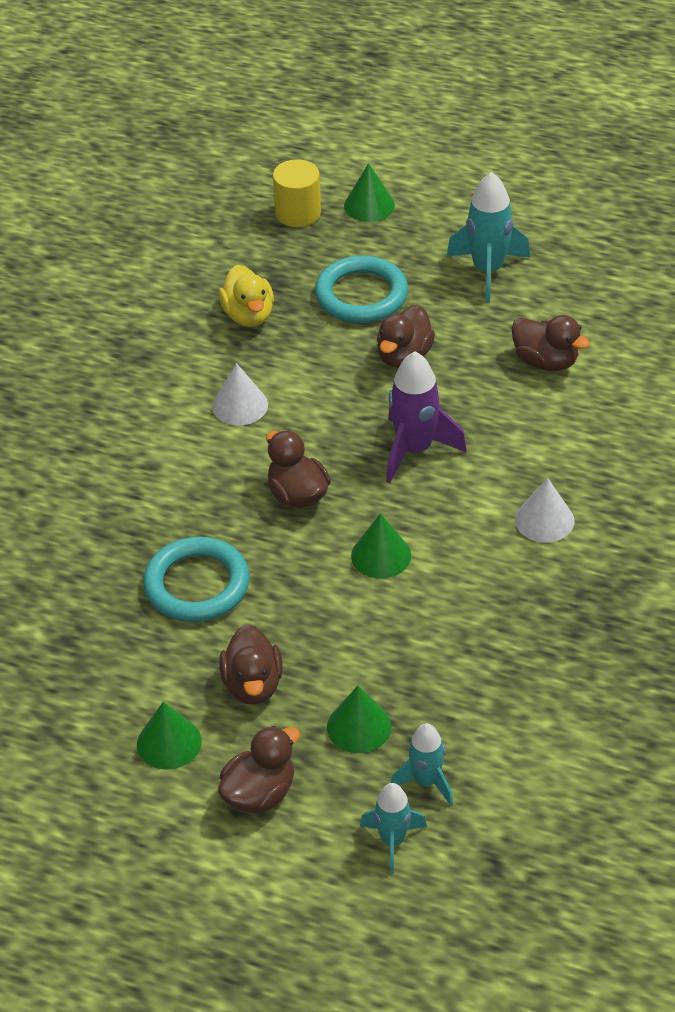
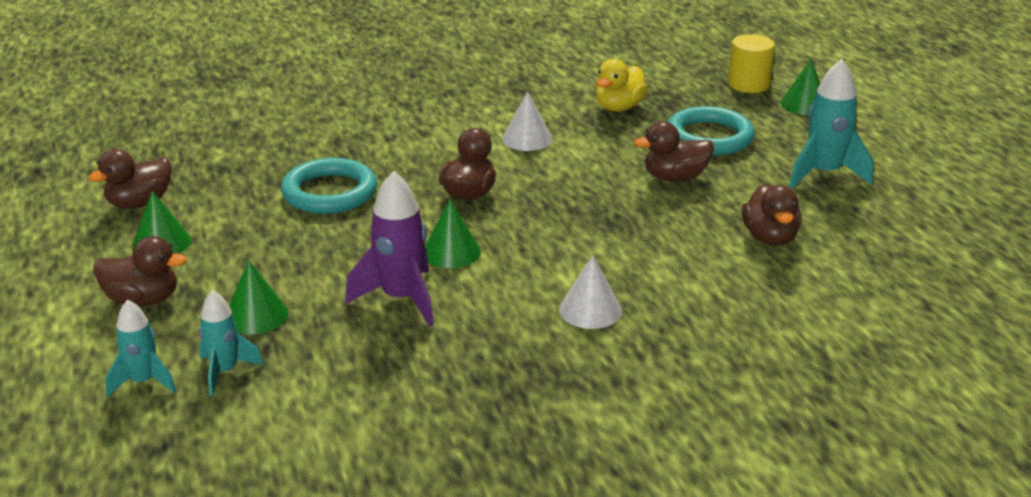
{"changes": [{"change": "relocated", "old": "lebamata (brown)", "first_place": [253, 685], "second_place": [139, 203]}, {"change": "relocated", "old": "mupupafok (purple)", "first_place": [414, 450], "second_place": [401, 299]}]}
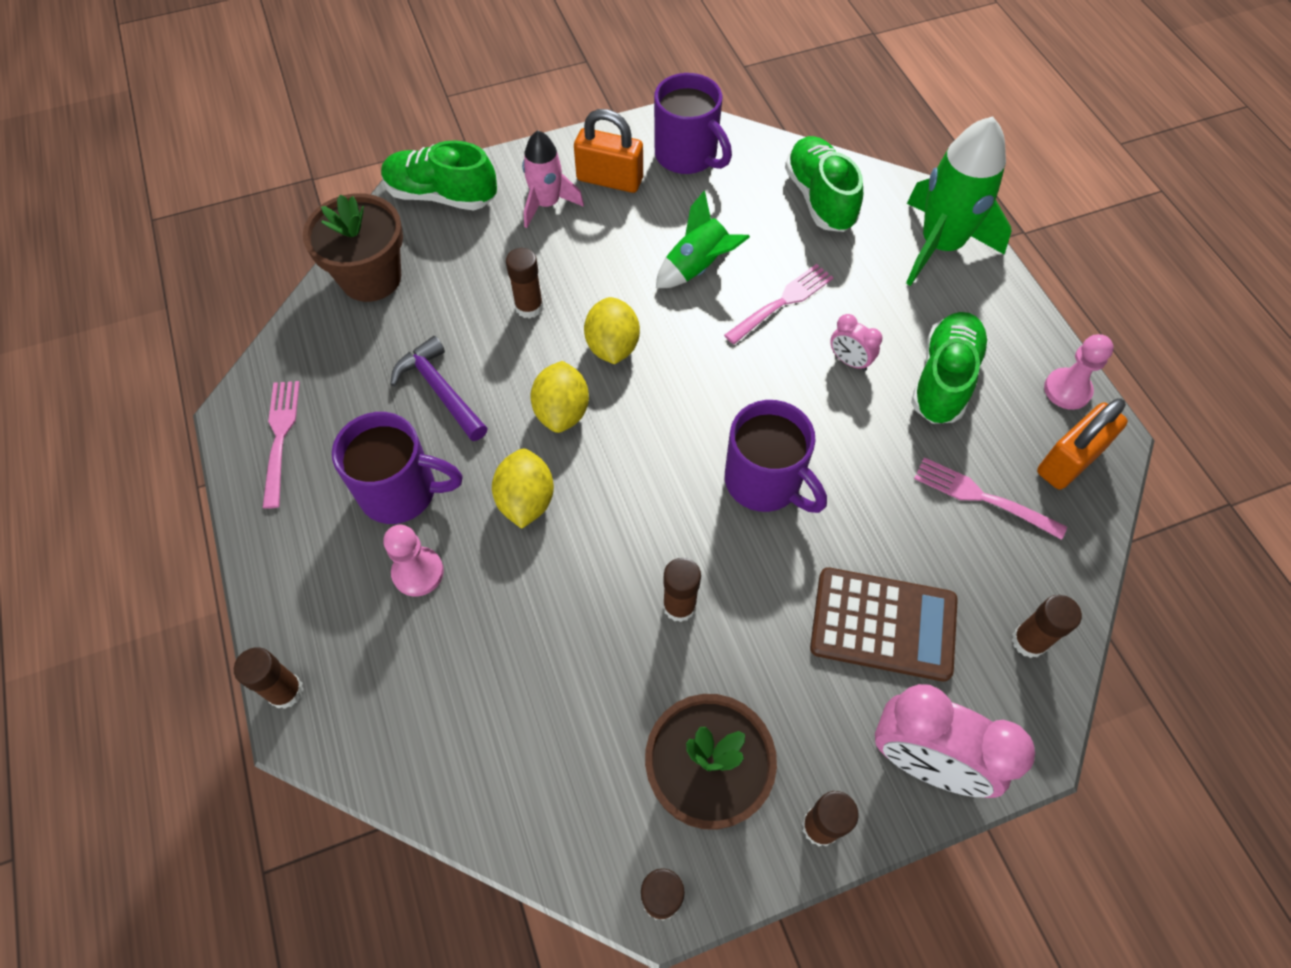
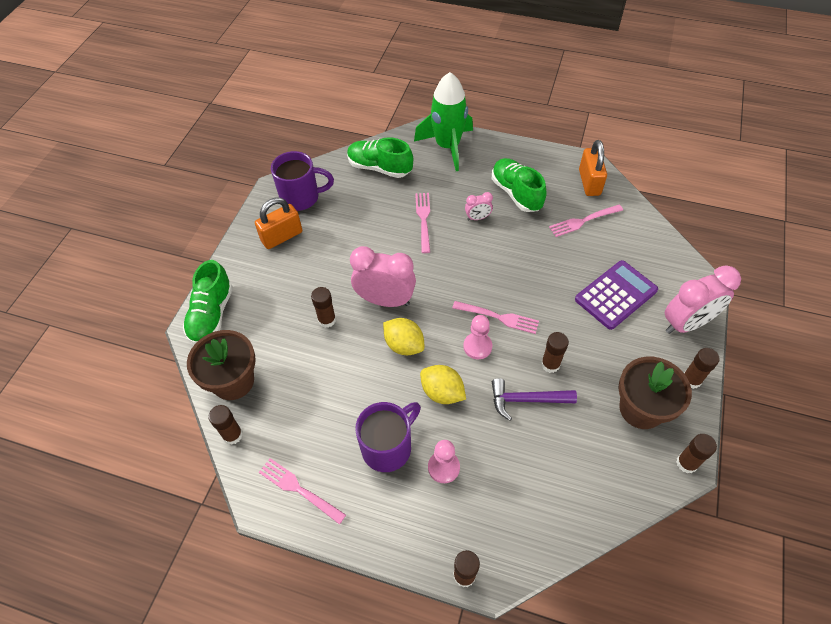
{"changes": [{"change": "spun", "old": "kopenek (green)", "first_place": [441, 196], "second_place": [212, 314], "degrees": -45}, {"change": "relocated", "old": "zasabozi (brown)", "first_place": [1028, 641], "second_place": [232, 435]}, {"change": "exchanged", "old": "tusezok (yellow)", "new": "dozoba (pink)", "first_place": [612, 347], "second_place": [385, 300]}, {"change": "appeared", "new": "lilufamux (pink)", "second_place": [498, 317]}, {"change": "relocated", "old": "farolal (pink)", "first_place": [1067, 390], "second_place": [477, 346]}, {"change": "relocated", "old": "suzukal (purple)", "first_place": [440, 390], "second_place": [526, 400]}, {"change": "colour", "old": "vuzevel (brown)", "new": "vuzevel (purple)", "first_place": [883, 624], "second_place": [615, 295]}, {"change": "missing", "old": "mupupafok (pink)", "first_place": [547, 204]}, {"change": "missing", "old": "mupupafok (green)", "first_place": [697, 267]}, {"change": "missing", "old": "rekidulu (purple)", "first_place": [765, 482]}]}
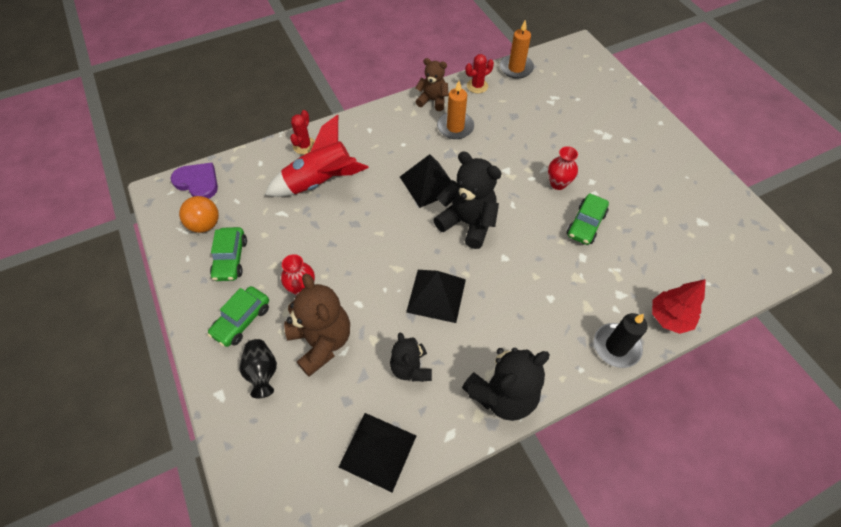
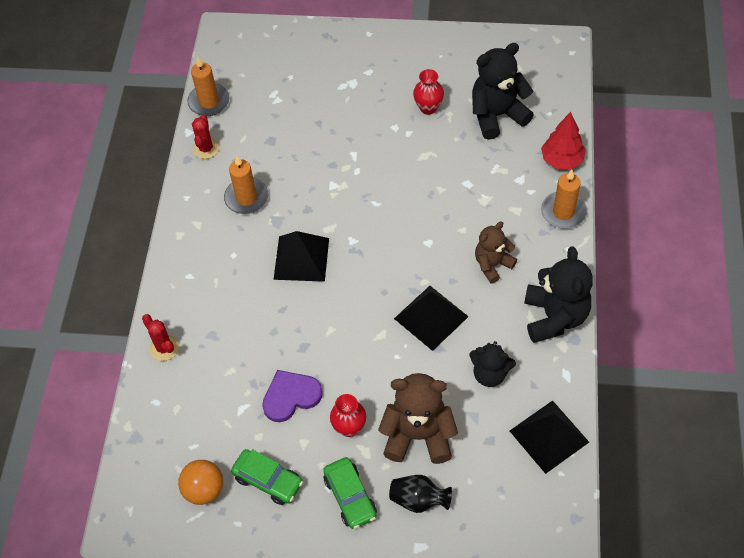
{"changes": [{"change": "relocated", "old": "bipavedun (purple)", "first_place": [197, 182], "second_place": [291, 396]}, {"change": "relocated", "old": "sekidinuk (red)", "first_place": [558, 183], "second_place": [428, 108]}, {"change": "relocated", "old": "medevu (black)", "first_place": [467, 223], "second_place": [497, 115]}, {"change": "relocated", "old": "medevu (brown)", "first_place": [432, 100], "second_place": [492, 264]}, {"change": "colour", "old": "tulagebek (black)", "new": "tulagebek (orange)", "first_place": [616, 346], "second_place": [563, 212]}, {"change": "missing", "old": "mupupafok (red)", "first_place": [320, 182]}, {"change": "missing", "old": "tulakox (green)", "first_place": [585, 224]}]}
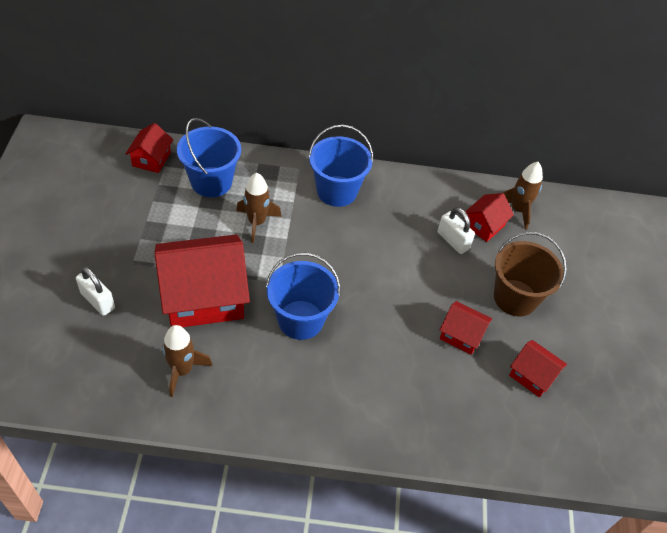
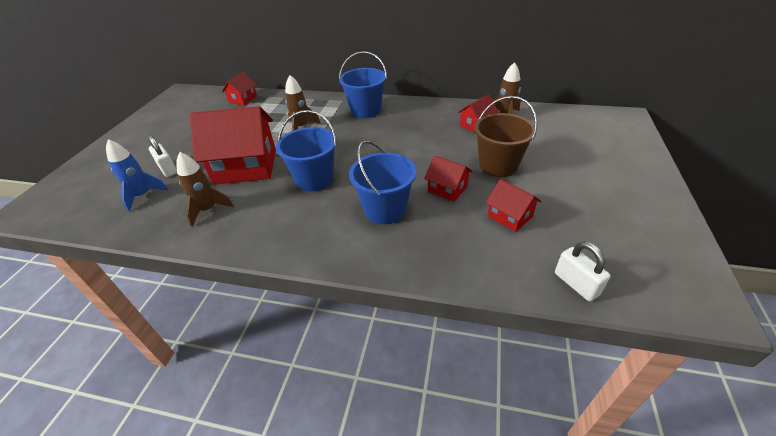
{"changes": [{"change": "appeared", "new": "mupupafok (blue)", "second_place": [143, 195]}, {"change": "relocated", "old": "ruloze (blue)", "first_place": [211, 182], "second_place": [385, 210]}, {"change": "relocated", "old": "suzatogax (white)", "first_place": [453, 241], "second_place": [576, 284]}]}
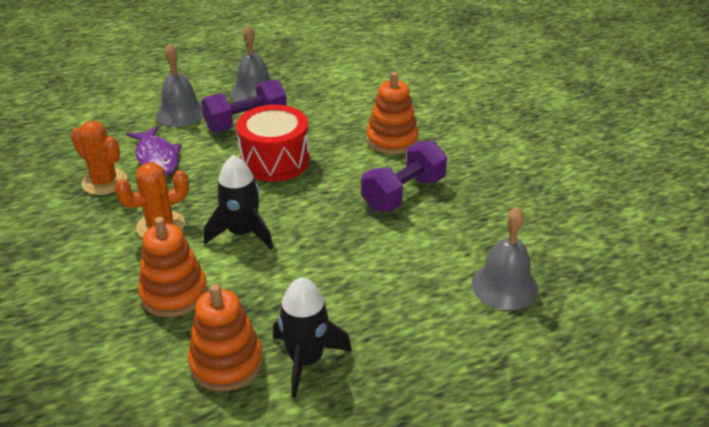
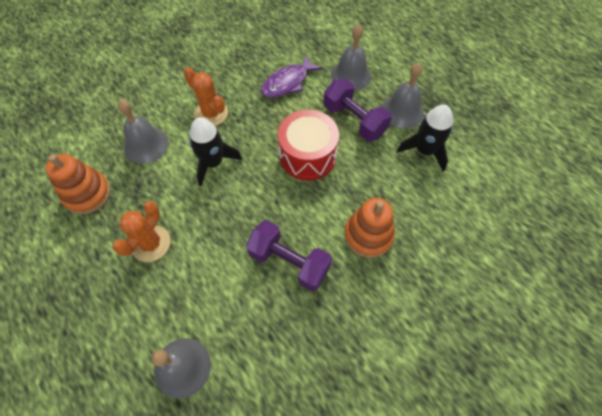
{"changes": [{"change": "relocated", "old": "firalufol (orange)", "first_place": [104, 182], "second_place": [151, 243]}, {"change": "exchanged", "old": "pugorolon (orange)", "new": "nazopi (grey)", "first_place": [174, 293], "second_place": [146, 145]}, {"change": "relocated", "old": "mupupafok (black)", "first_place": [306, 360], "second_place": [424, 150]}]}
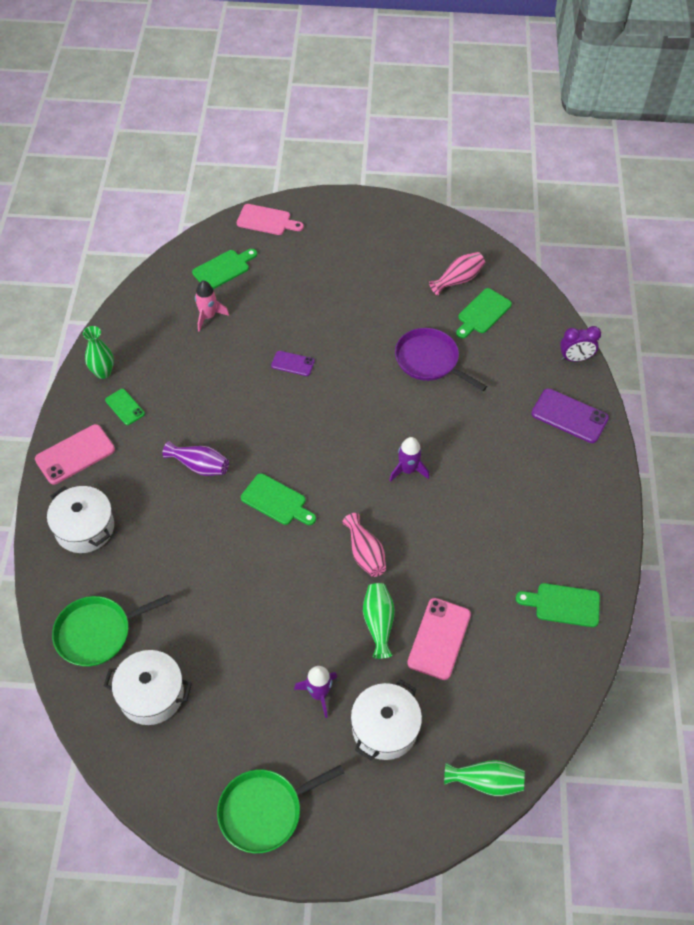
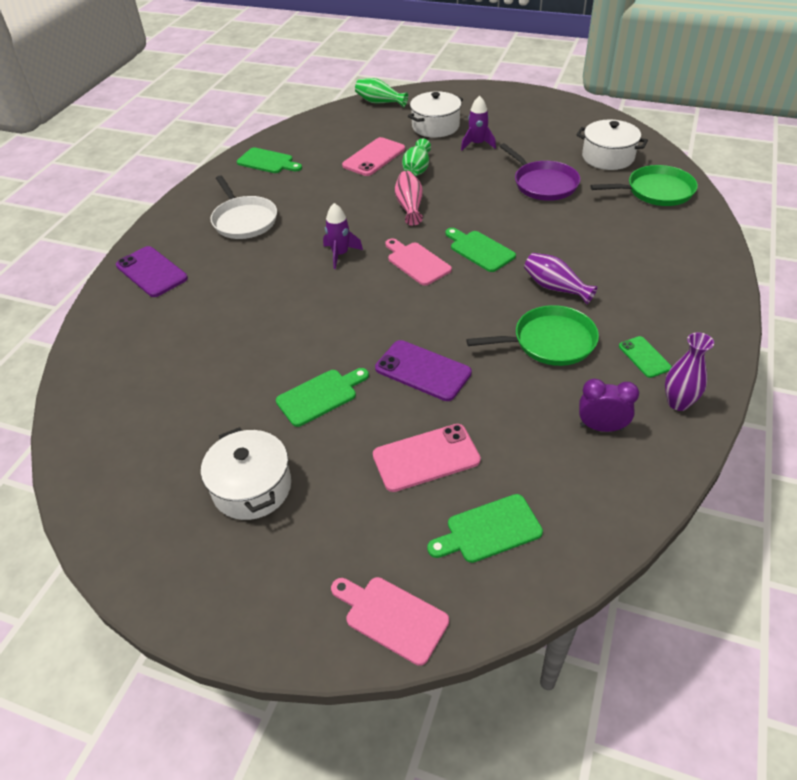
{"changes": [{"change": "relocated", "old": "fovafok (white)", "first_place": [85, 528], "second_place": [252, 487]}, {"change": "appeared", "new": "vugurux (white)", "second_place": [244, 220]}, {"change": "relocated", "old": "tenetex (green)", "first_place": [482, 313], "second_place": [320, 396]}, {"change": "relocated", "old": "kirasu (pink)", "first_place": [75, 454], "second_place": [426, 458]}, {"change": "size", "old": "kirasu (purple)", "first_place": [293, 363], "second_place": [423, 370], "factor": 1.71}, {"change": "appeared", "new": "tenetex (pink)", "second_place": [416, 262]}, {"change": "relocated", "old": "vugurux (green)", "first_place": [264, 811], "second_place": [549, 342]}, {"change": "relocated", "old": "vugurux (purple)", "first_place": [429, 360], "second_place": [543, 184]}, {"change": "relocated", "old": "dozoba (purple)", "first_place": [575, 358], "second_place": [601, 427]}, {"change": "colour", "old": "sekidinuk (green)", "new": "sekidinuk (purple)", "first_place": [103, 372], "second_place": [678, 403]}, {"change": "missing", "old": "mupupafok (pink)", "first_place": [208, 316]}, {"change": "missing", "old": "sekidinuk (pink)", "first_place": [458, 280]}]}
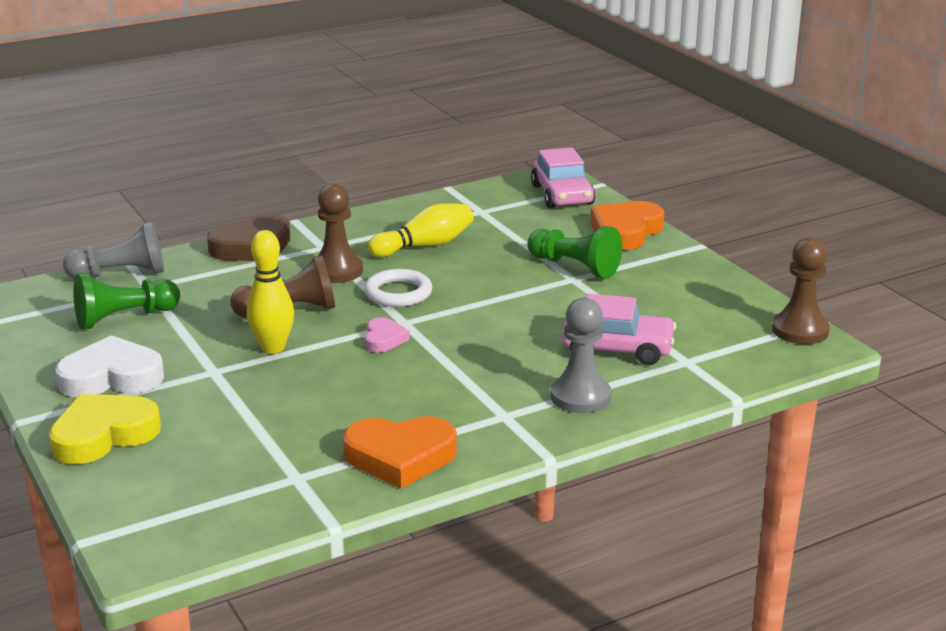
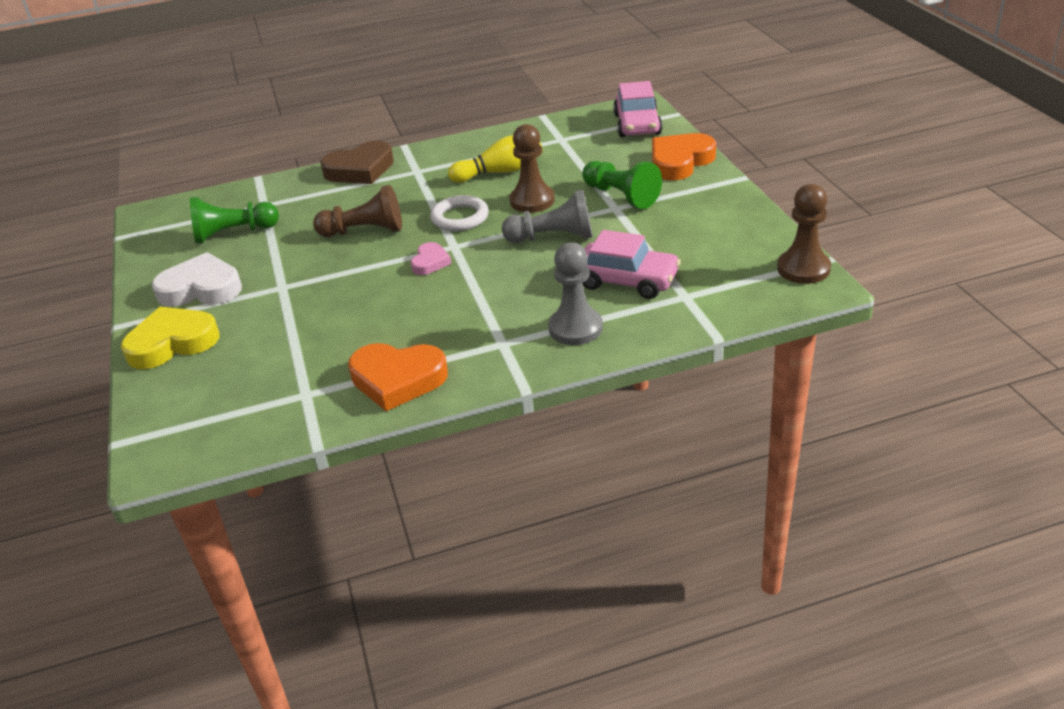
{"changes": [{"change": "relocated", "old": "farolal (grey)", "first_place": [121, 274], "second_place": [553, 237]}, {"change": "relocated", "old": "farolal (brown)", "first_place": [337, 271], "second_place": [532, 201]}, {"change": "missing", "old": "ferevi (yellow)", "first_place": [273, 348]}]}
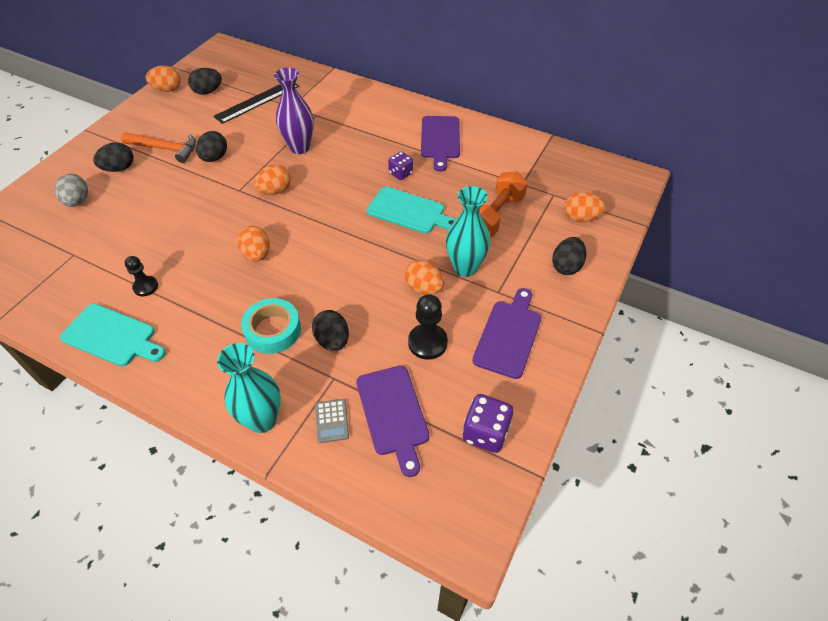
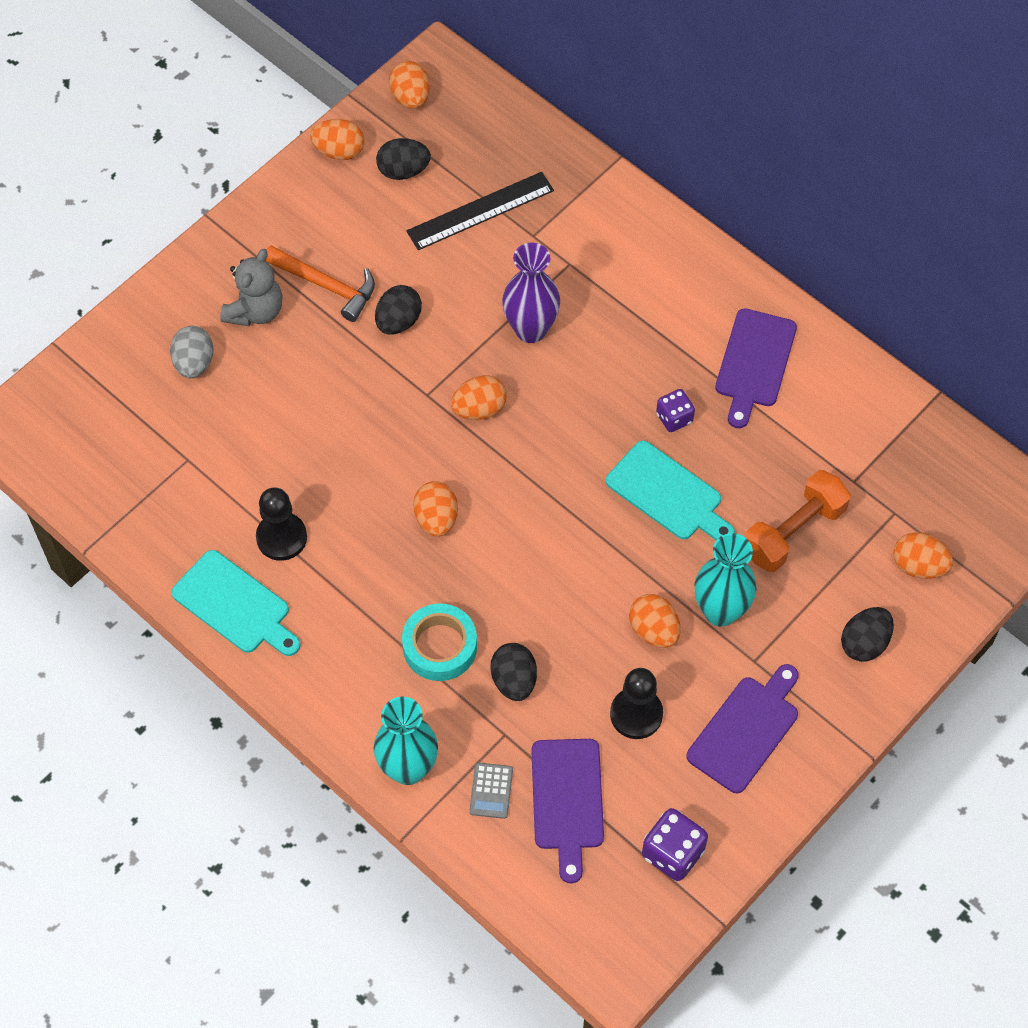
{"changes": [{"change": "exchanged", "old": "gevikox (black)", "new": "medevu (grey)", "first_place": [119, 168], "second_place": [255, 311]}, {"change": "size", "old": "farolal (black)", "first_place": [145, 287], "second_place": [281, 537], "factor": 1.54}, {"change": "appeared", "new": "gevikox (orange)", "second_place": [410, 98]}]}
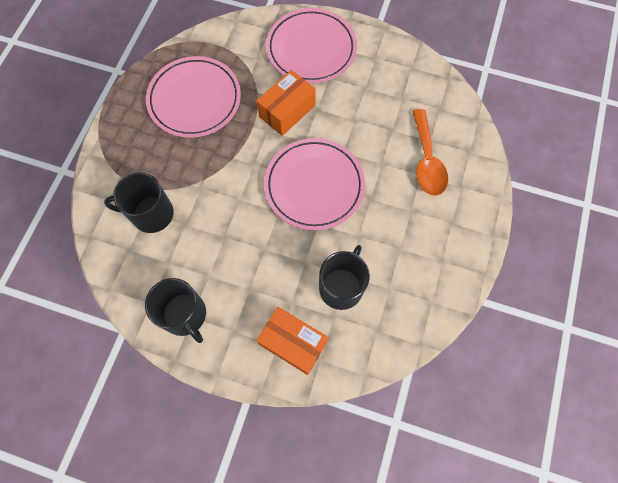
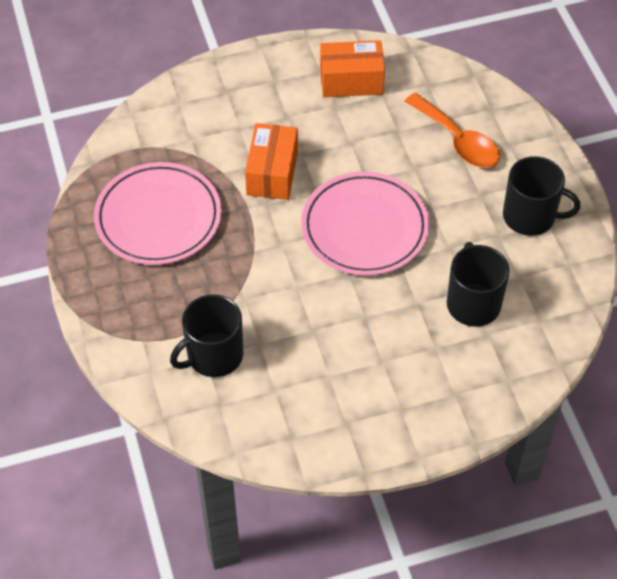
{"changes": [{"change": "relocated", "old": "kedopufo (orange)", "first_place": [293, 343], "second_place": [351, 81]}, {"change": "relocated", "old": "rekidulu (black)", "first_place": [185, 315], "second_place": [530, 216]}, {"change": "missing", "old": "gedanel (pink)", "first_place": [311, 49]}]}
